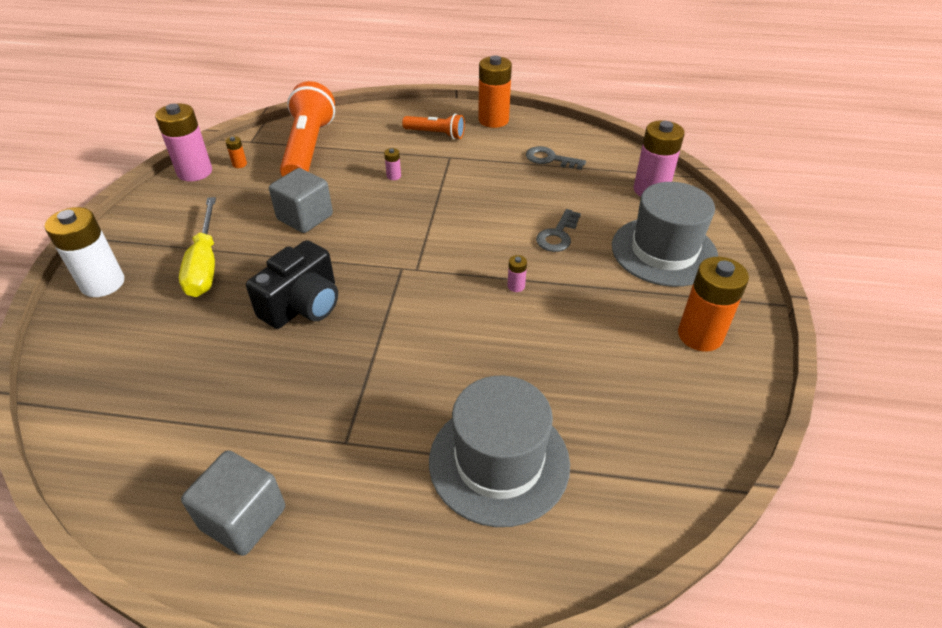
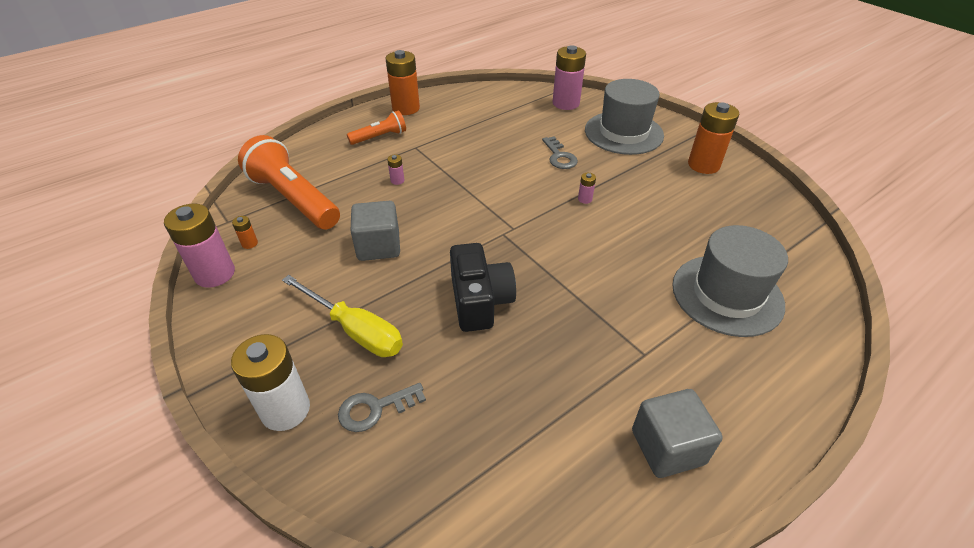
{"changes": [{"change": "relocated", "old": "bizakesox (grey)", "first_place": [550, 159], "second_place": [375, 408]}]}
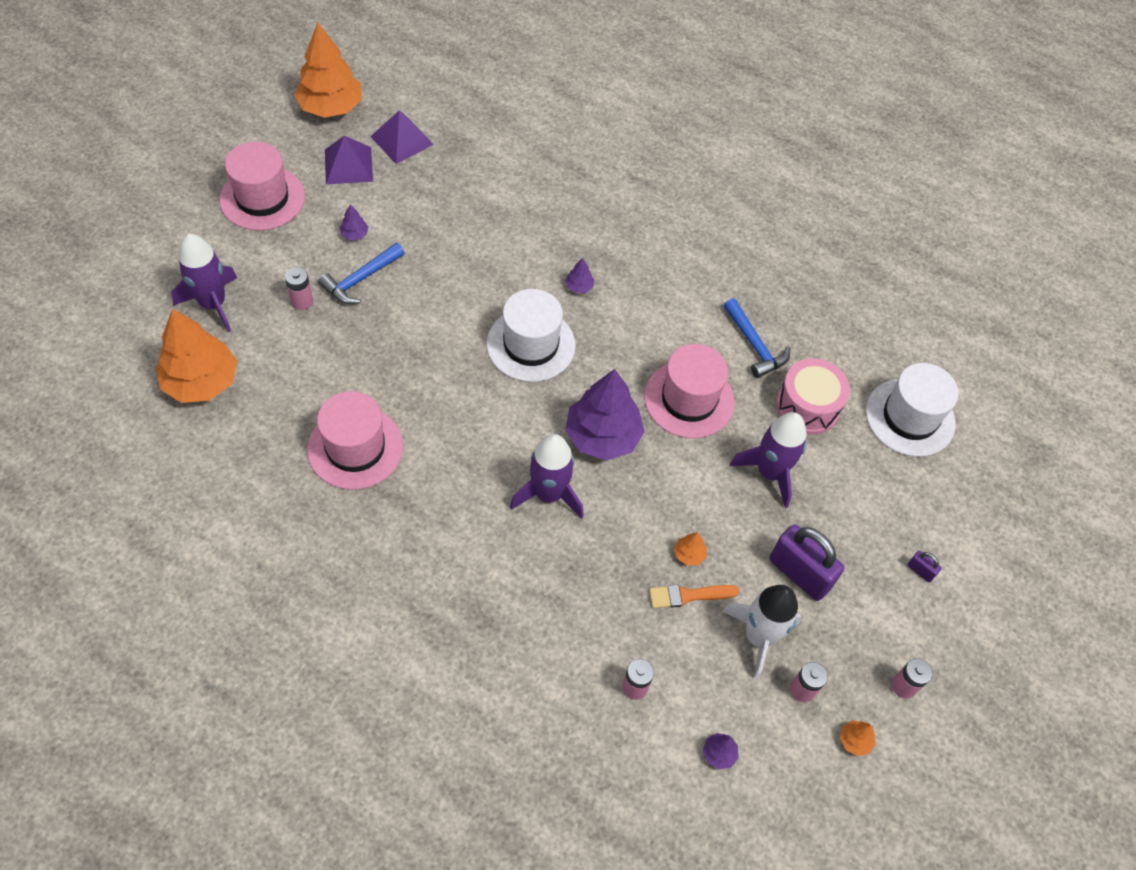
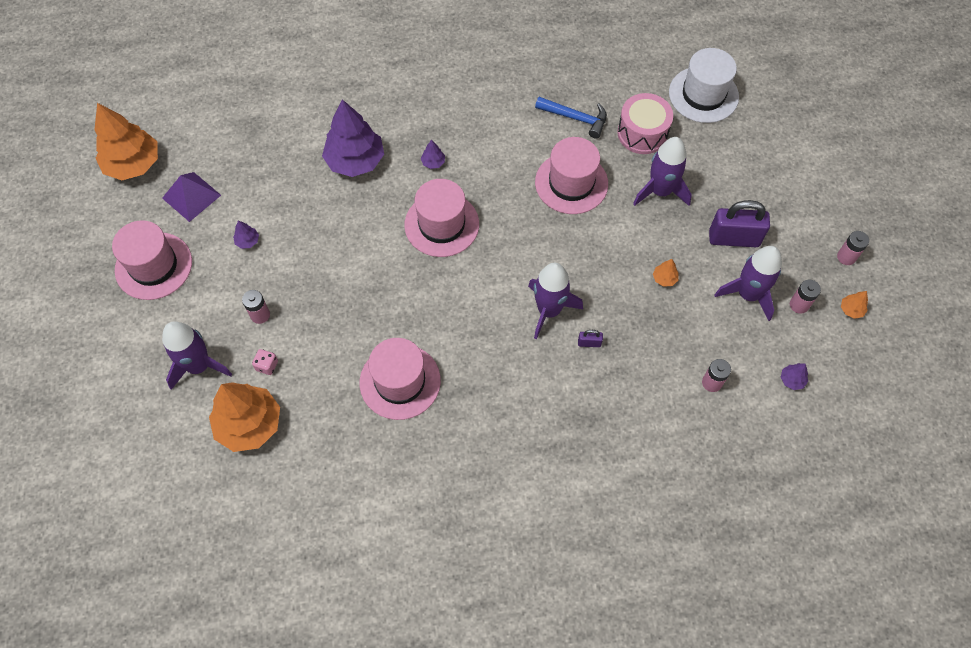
{"changes": [{"change": "appeared", "new": "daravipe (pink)", "second_place": [267, 366]}, {"change": "relocated", "old": "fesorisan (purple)", "first_place": [602, 436], "second_place": [355, 161]}, {"change": "colour", "old": "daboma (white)", "new": "daboma (pink)", "first_place": [531, 345], "second_place": [441, 224]}, {"change": "relocated", "old": "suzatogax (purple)", "first_place": [920, 571], "second_place": [589, 343]}, {"change": "colour", "old": "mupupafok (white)", "new": "mupupafok (purple)", "first_place": [758, 636], "second_place": [748, 294]}, {"change": "missing", "old": "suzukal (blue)", "first_place": [360, 279]}, {"change": "missing", "old": "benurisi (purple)", "first_place": [402, 140]}, {"change": "missing", "old": "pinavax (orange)", "first_place": [688, 595]}]}
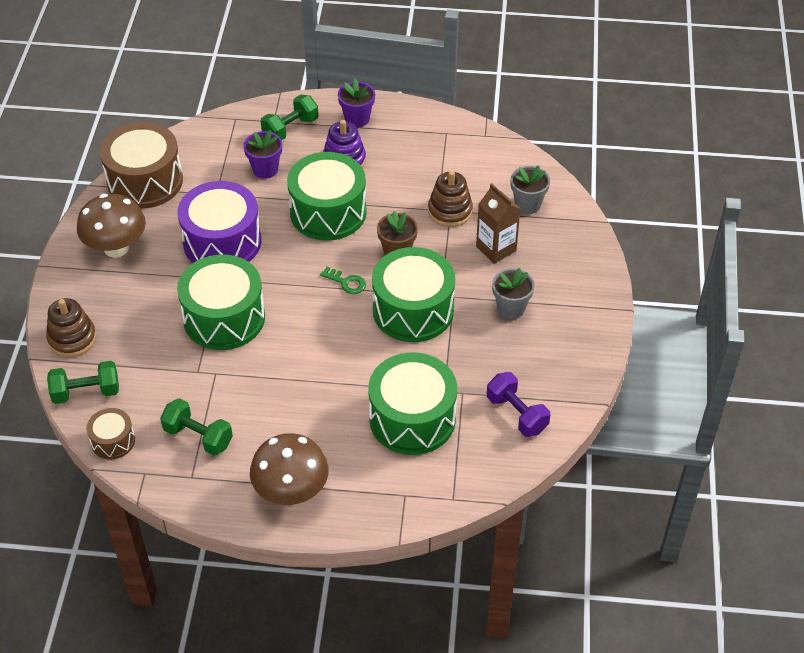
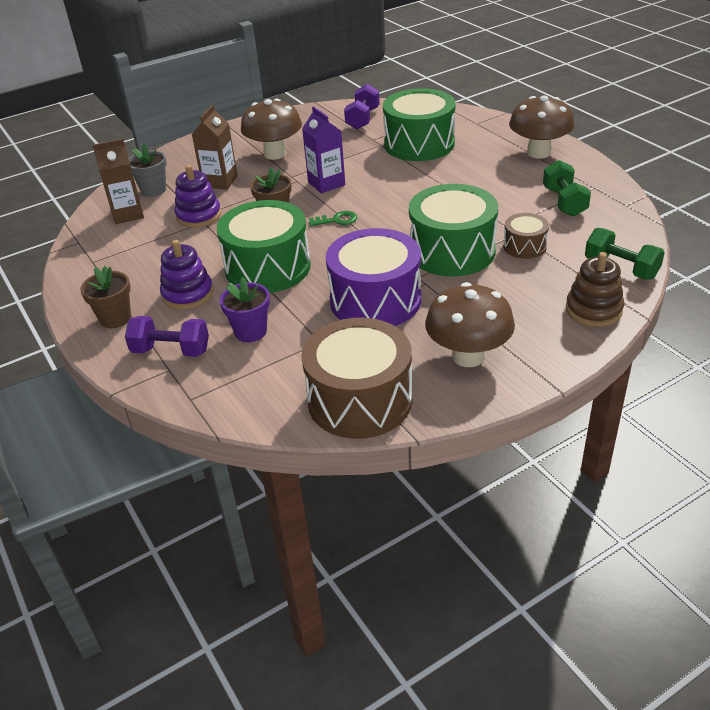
{"changes": [{"change": "colour", "old": "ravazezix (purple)", "new": "ravazezix (brown)", "first_place": [357, 119], "second_place": [115, 318]}, {"change": "appeared", "new": "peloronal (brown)", "second_place": [127, 214]}, {"change": "colour", "old": "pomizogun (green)", "new": "pomizogun (purple)", "first_place": [290, 129], "second_place": [171, 351]}, {"change": "colour", "old": "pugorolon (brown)", "new": "pugorolon (purple)", "first_place": [450, 211], "second_place": [199, 216]}, {"change": "exchanged", "old": "ravazezix (grey)", "new": "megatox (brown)", "first_place": [511, 308], "second_place": [275, 154]}, {"change": "exchanged", "old": "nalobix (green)", "new": "peloronal (purple)", "first_place": [413, 310], "second_place": [326, 183]}, {"change": "spun", "old": "bizakesox (green)", "first_place": [346, 282], "second_place": [337, 220], "degrees": 90}, {"change": "relocated", "old": "nalobix (brown)", "first_place": [113, 441], "second_place": [524, 246]}]}
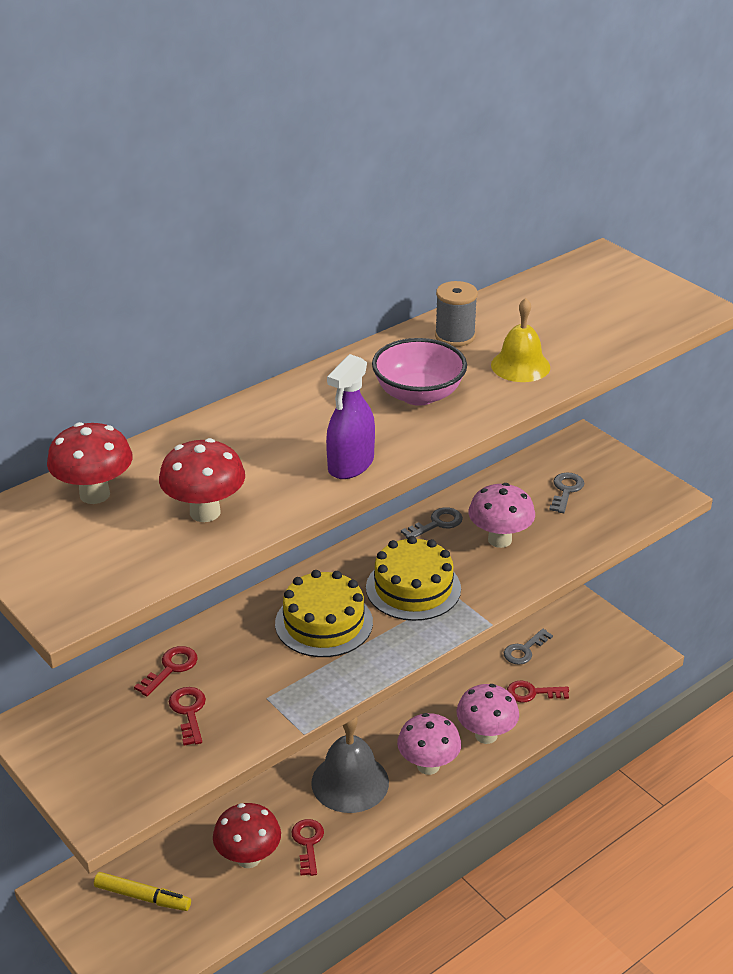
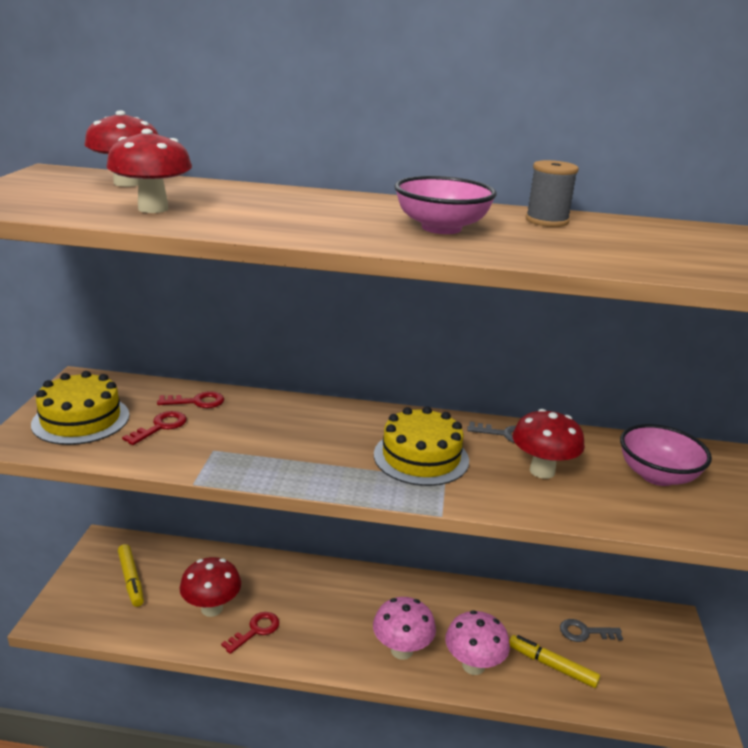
{"changes": [{"change": "relocated", "old": "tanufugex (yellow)", "first_place": [324, 623], "second_place": [81, 419]}, {"change": "exchanged", "old": "bizakesox (red)", "new": "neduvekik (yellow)", "first_place": [532, 693], "second_place": [552, 666]}, {"change": "colour", "old": "megatox (pink)", "new": "megatox (red)", "first_place": [499, 540], "second_place": [542, 471]}, {"change": "exchanged", "old": "bizakesox (grey)", "new": "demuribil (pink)", "first_place": [566, 490], "second_place": [657, 475]}, {"change": "missing", "old": "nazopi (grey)", "first_place": [350, 782]}, {"change": "missing", "old": "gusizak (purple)", "first_place": [351, 464]}, {"change": "missing", "old": "nazopi (yellow)", "first_place": [520, 365]}]}
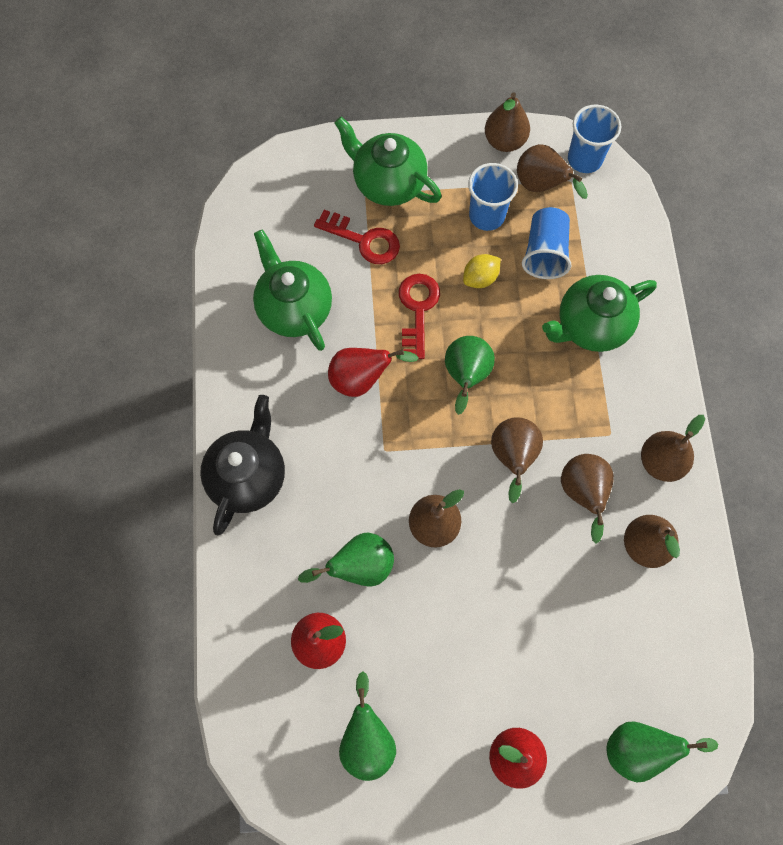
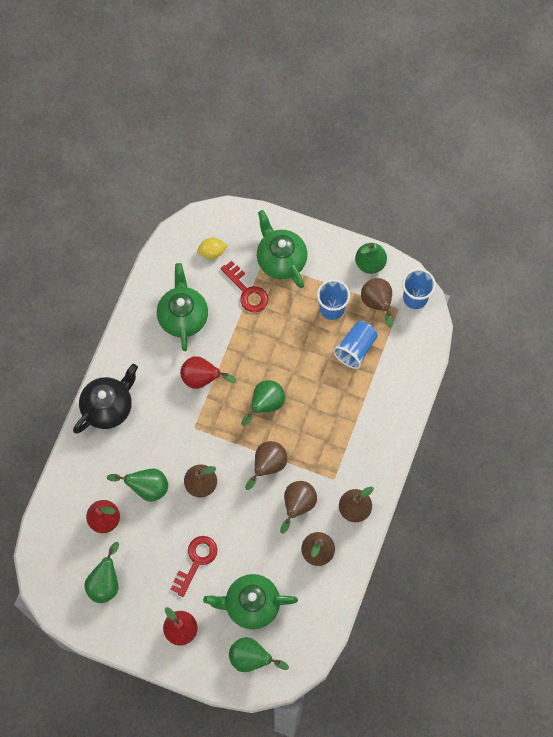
{"changes": [{"change": "relocated", "old": "bizakesox (red)", "first_place": [418, 309], "second_place": [196, 561]}, {"change": "relocated", "old": "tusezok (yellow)", "first_place": [480, 278], "second_place": [212, 252]}, {"change": "relocated", "old": "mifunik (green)", "first_place": [590, 326], "second_place": [251, 604]}, {"change": "colour", "old": "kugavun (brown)", "new": "kugavun (green)", "first_place": [505, 141], "second_place": [370, 263]}]}
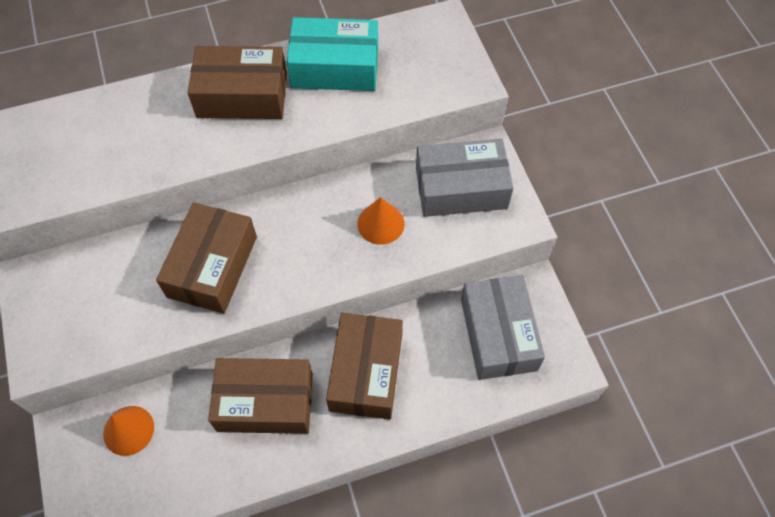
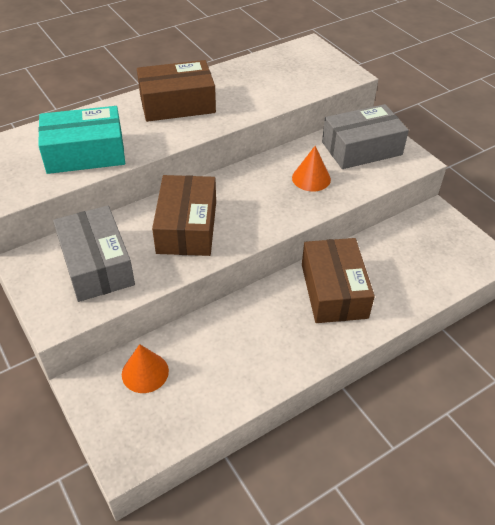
{"changes": [{"change": "relocated", "old": "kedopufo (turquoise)", "first_place": [335, 67], "second_place": [85, 153]}, {"change": "relocated", "old": "kedopufo (grey)", "first_place": [498, 334], "second_place": [96, 264]}, {"change": "missing", "old": "kedopufo (brown)", "first_place": [265, 402]}]}
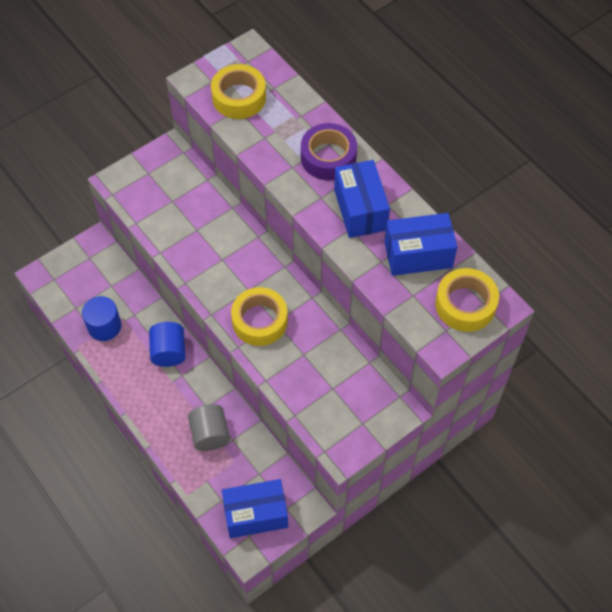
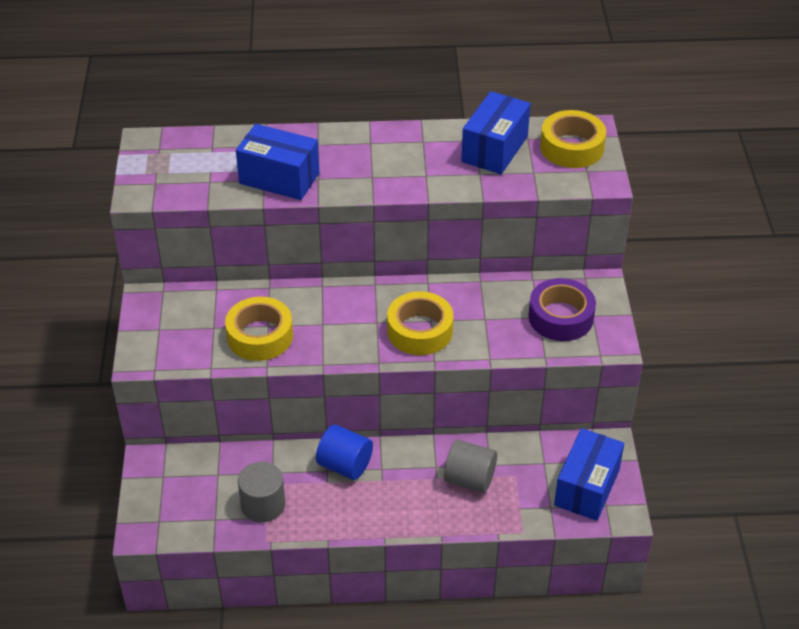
{"changes": [{"change": "relocated", "old": "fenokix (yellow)", "first_place": [239, 97], "second_place": [260, 336]}, {"change": "relocated", "old": "kedopufo (blue)", "first_place": [360, 210], "second_place": [279, 178]}, {"change": "colour", "old": "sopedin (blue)", "new": "sopedin (grey)", "first_place": [104, 326], "second_place": [263, 505]}, {"change": "relocated", "old": "fenokix (purple)", "first_place": [328, 157], "second_place": [561, 317]}]}
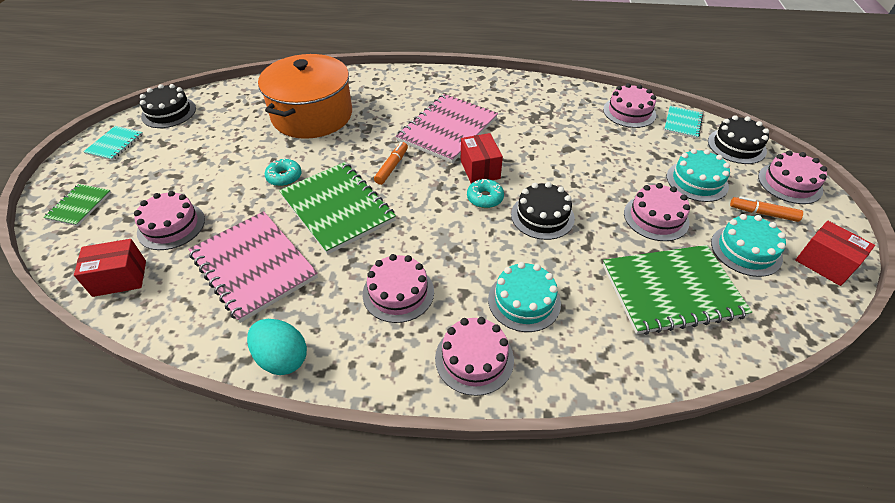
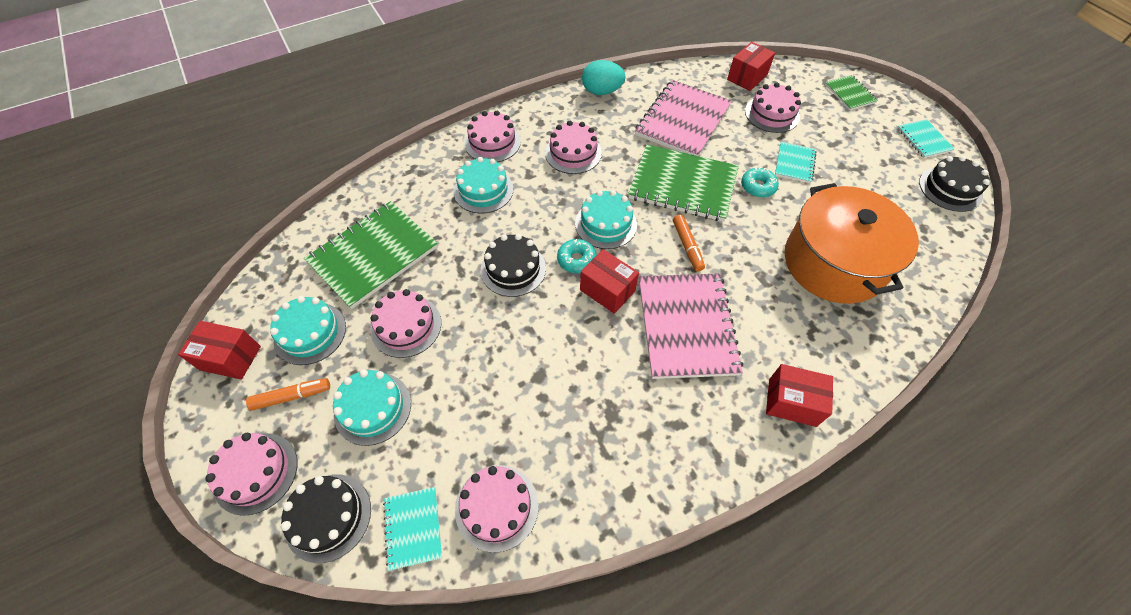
{"changes": [{"change": "appeared", "new": "tanufugex (turquoise)", "second_place": [606, 224]}, {"change": "spun", "old": "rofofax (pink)", "first_place": [253, 266], "second_place": [682, 120], "degrees": -75}, {"change": "appeared", "new": "kedopufo (red)", "second_place": [792, 402]}, {"change": "appeared", "new": "rofofax (turquoise)", "second_place": [794, 163]}]}
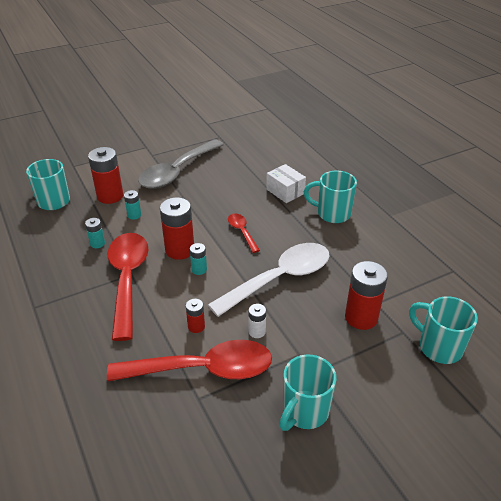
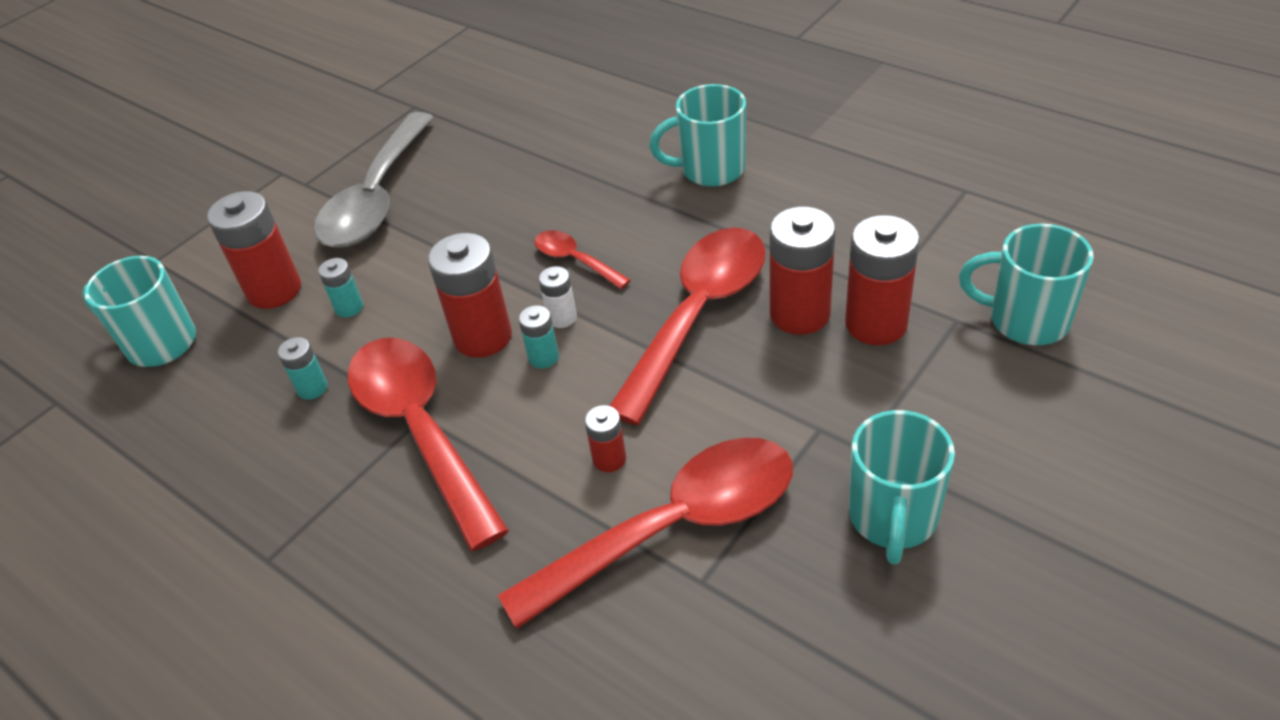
{"changes": [{"change": "relocated", "old": "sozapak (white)", "first_place": [257, 332], "second_place": [562, 318]}, {"change": "colour", "old": "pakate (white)", "new": "pakate (red)", "first_place": [279, 278], "second_place": [698, 315]}, {"change": "appeared", "new": "sozapak (red)", "second_place": [799, 314]}, {"change": "missing", "old": "kedopufo (white)", "first_place": [285, 191]}]}
